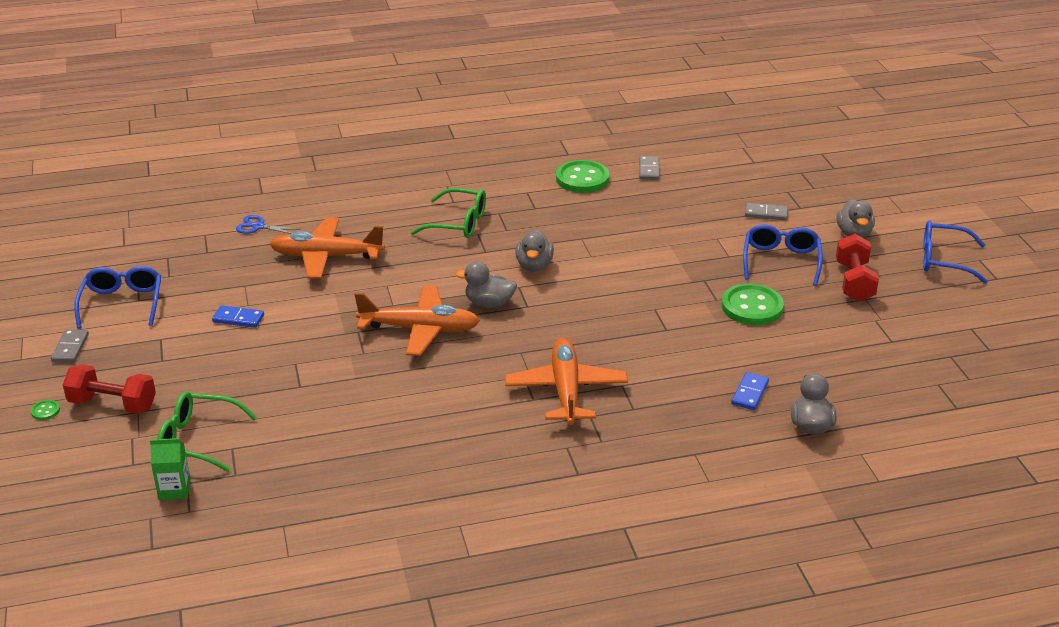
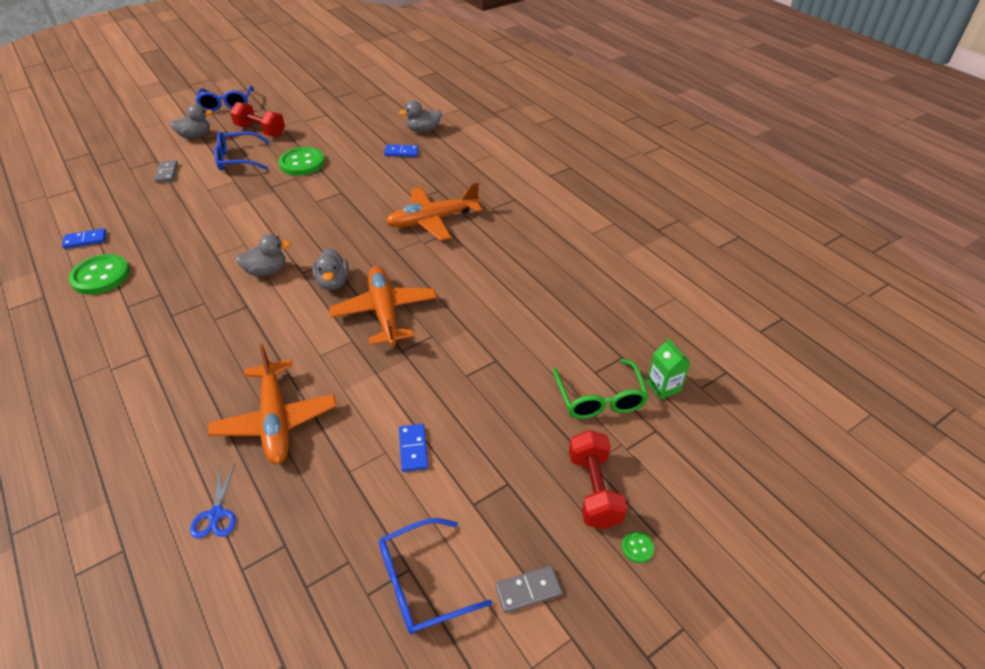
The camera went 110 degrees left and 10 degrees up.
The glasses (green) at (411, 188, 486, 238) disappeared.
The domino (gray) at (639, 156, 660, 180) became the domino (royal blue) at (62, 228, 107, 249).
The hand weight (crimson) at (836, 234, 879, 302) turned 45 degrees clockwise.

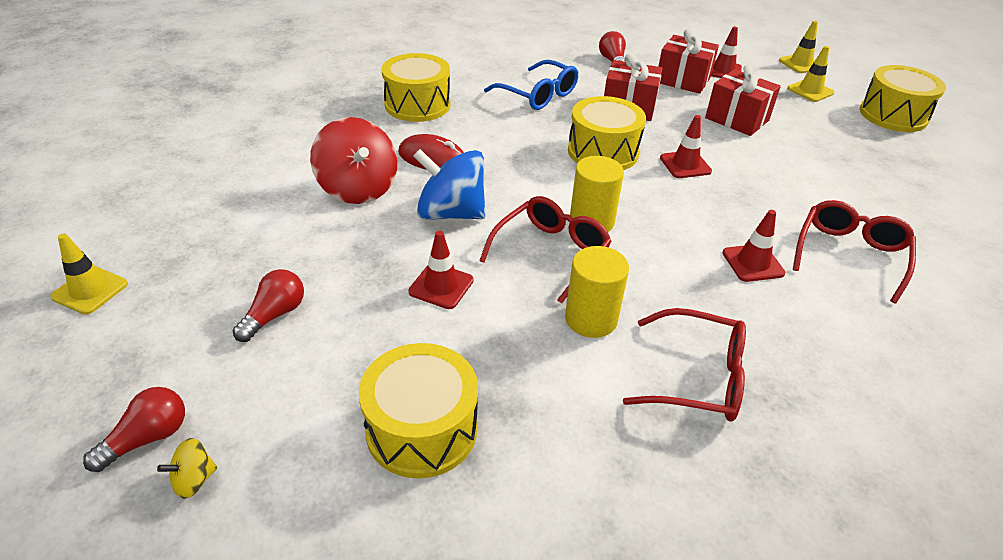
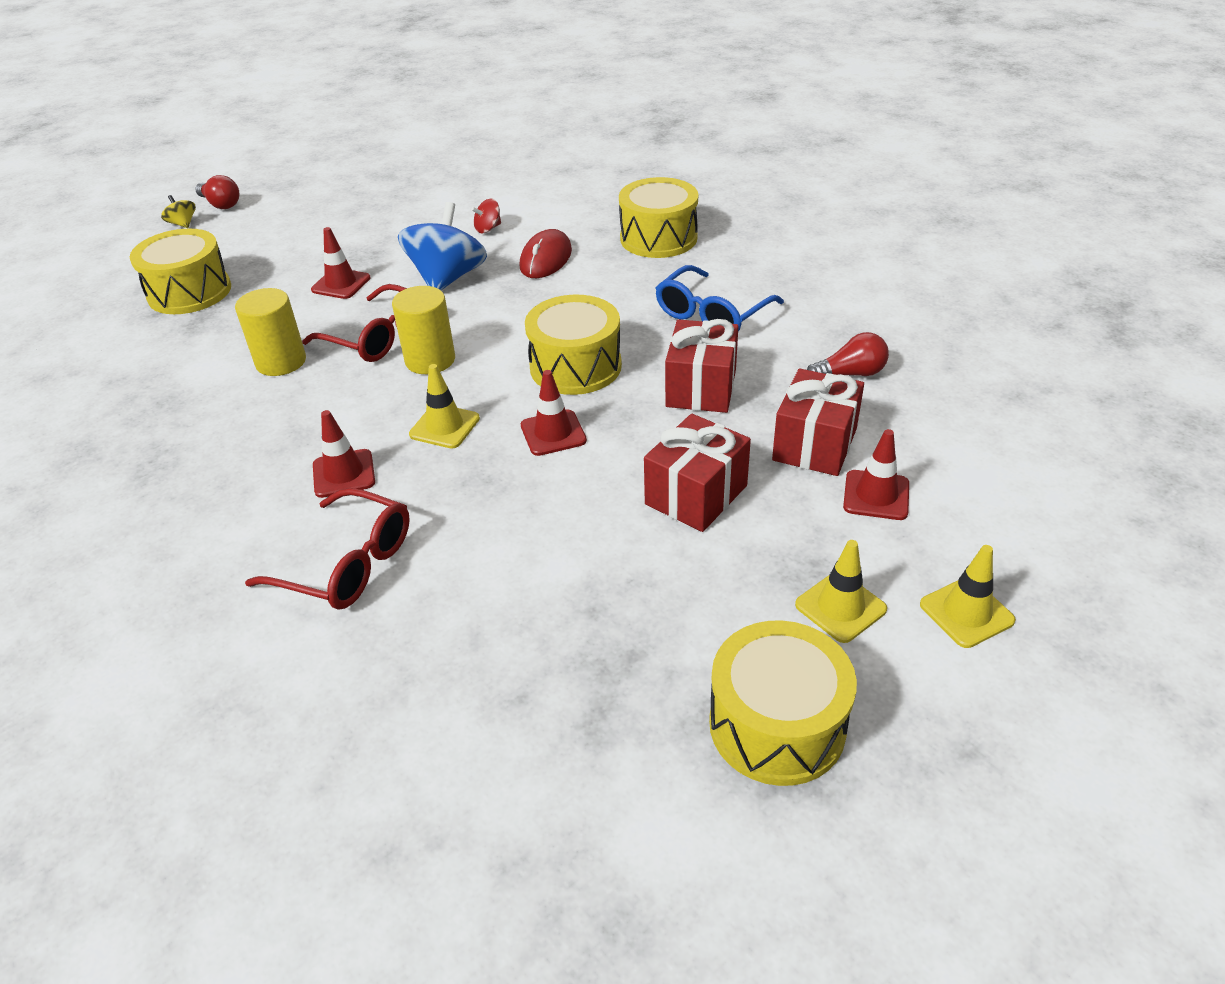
The camera went 90 degrees right and 0 degrees up.
The lightbulb (crimson) at (233, 269, 304, 342) disappeared.
The glasses (crimson) at (623, 308, 746, 422) disappeared.
The road cone (golden) moved from (51, 233, 128, 315) to (409, 364, 480, 448).
The whirligig (crimson) at (310, 117, 397, 204) changed to 0.44 times the size.

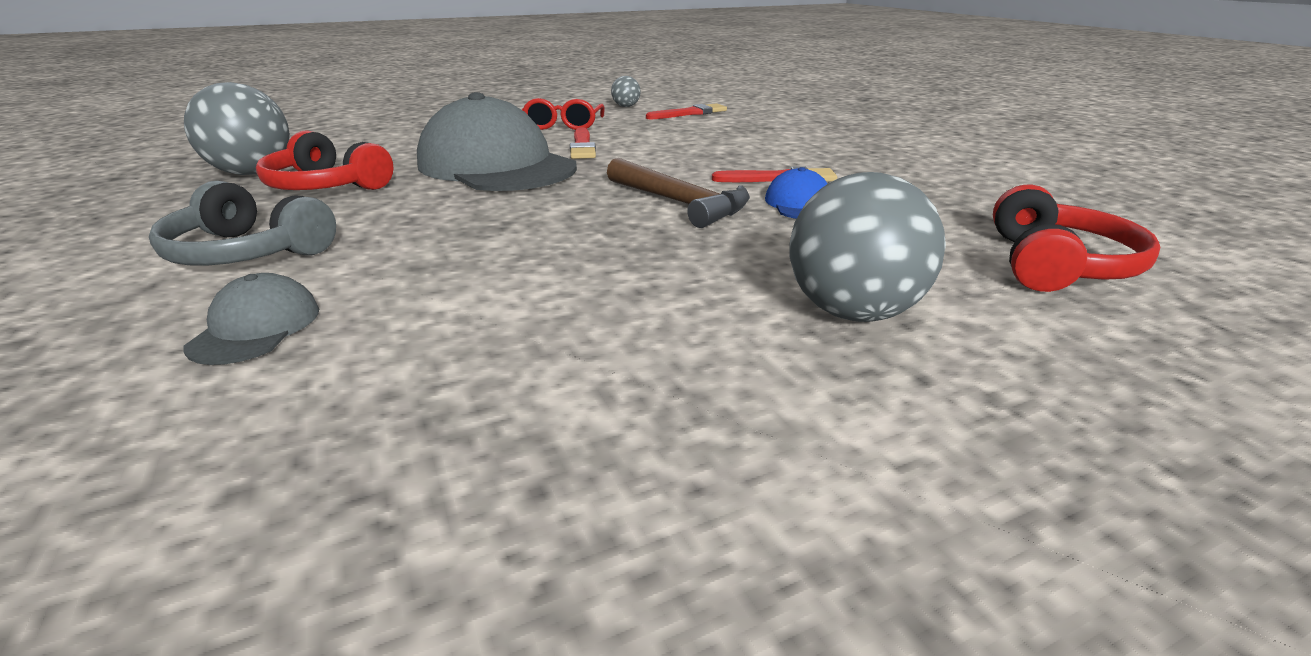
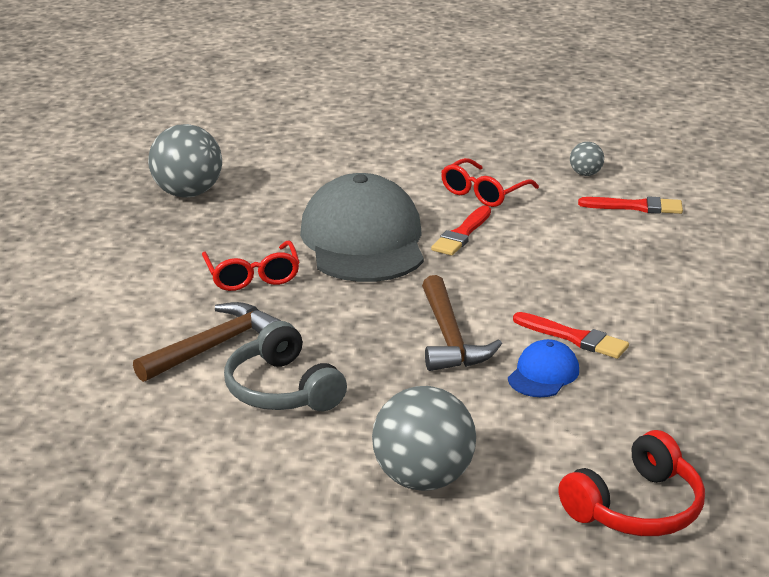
The camera went 35 degrees right and 0 degrees up.
The cap (gray) at (183, 273, 319, 365) disappeared.
The headphones (crimson) at (256, 130, 394, 190) disappeared.
The hammer (brown) at (133, 302, 281, 382) appeared.
The glasses (crimson) at (202, 241, 300, 291) appeared.
The headphones (gray) moved from (149, 181, 336, 266) to (224, 321, 347, 411).

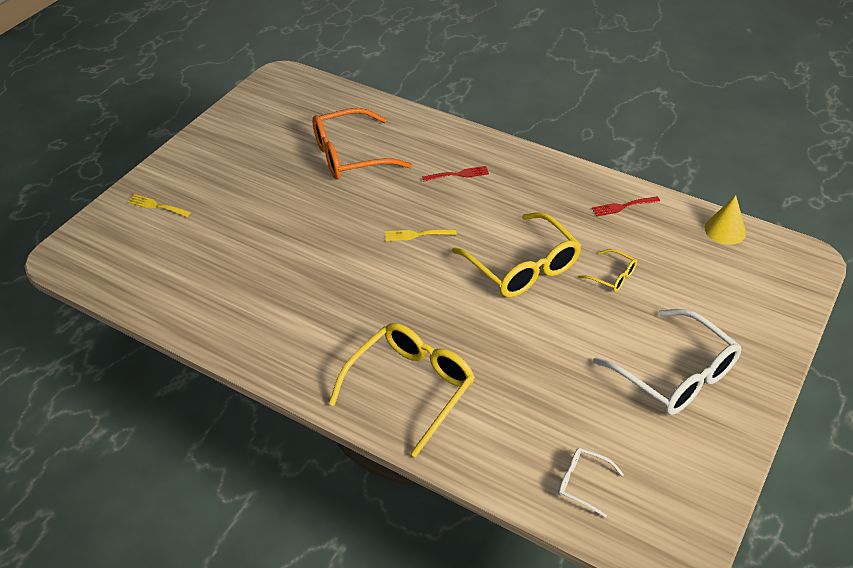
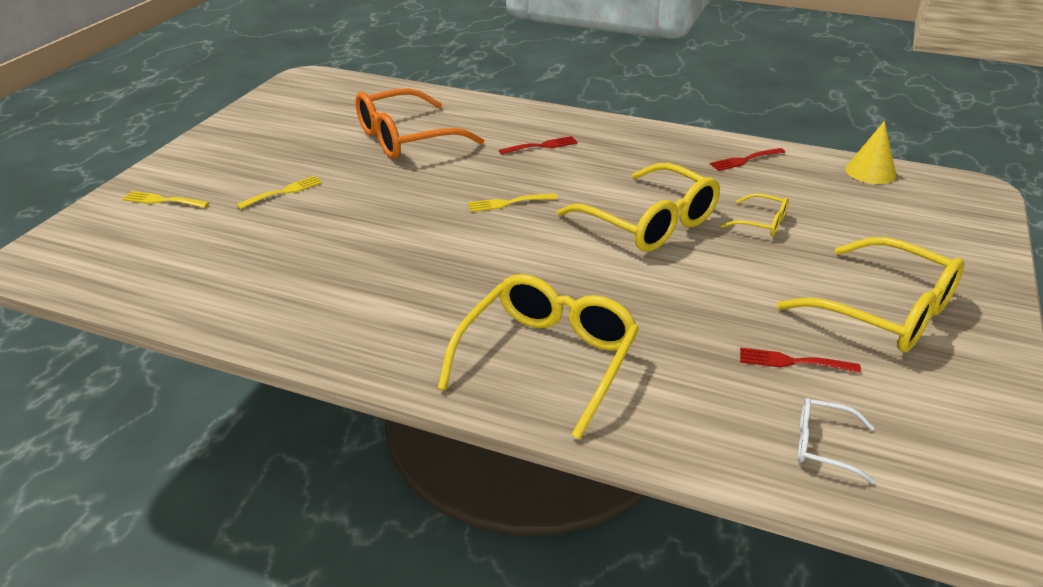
The camera went 10 degrees left and 10 degrees down.
The fork (golden) at (236, 176, 323, 209) appeared.
The fork (crimson) at (740, 348, 861, 373) appeared.
The glasses (snow-white) at (593, 309, 741, 415) became the glasses (golden) at (777, 237, 965, 353).

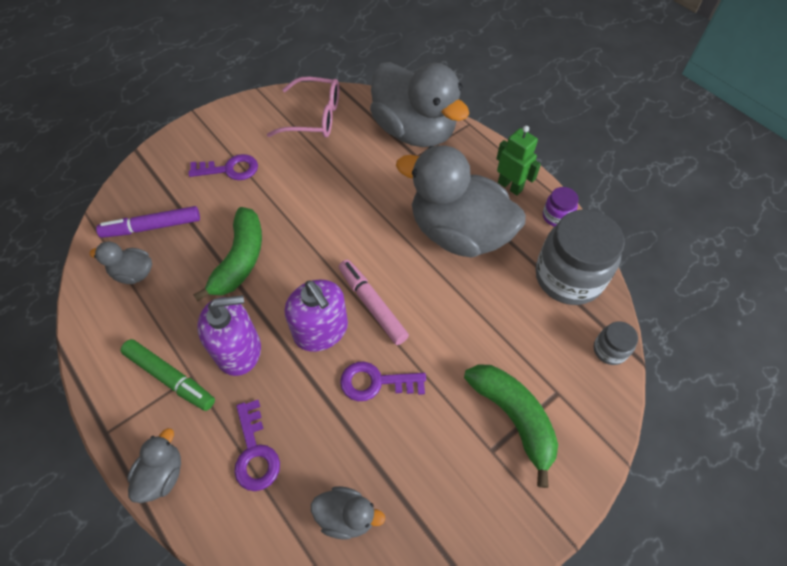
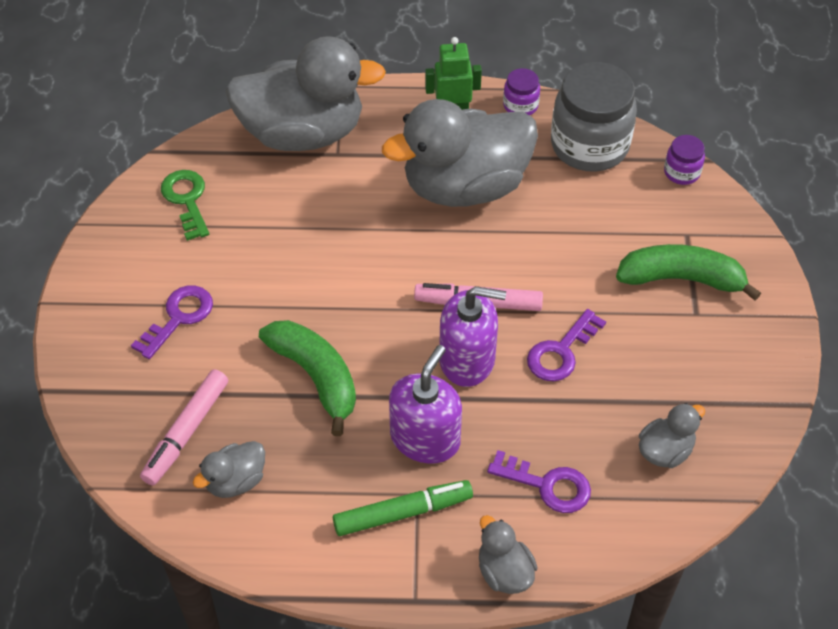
The camera went 50 degrees left and 5 degrees down.
The glasses (pink) at (267, 76, 339, 138) was replaced by the door key (green) at (161, 170, 209, 241).
The marker (royal purple) at (96, 206, 200, 238) became the marker (pink) at (140, 369, 228, 486).
The jar (gray) at (594, 321, 638, 365) became the jar (royal purple) at (664, 135, 705, 185).

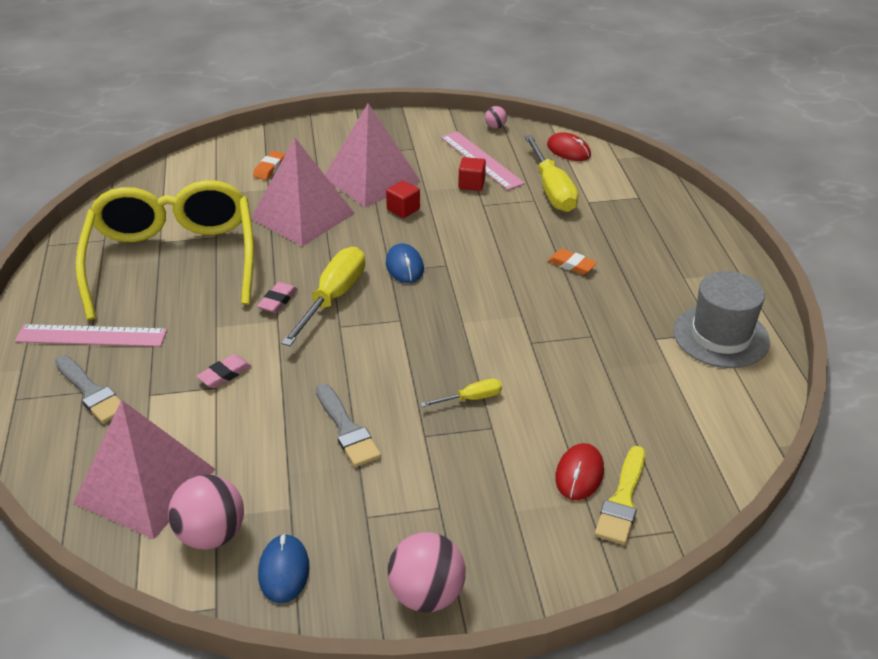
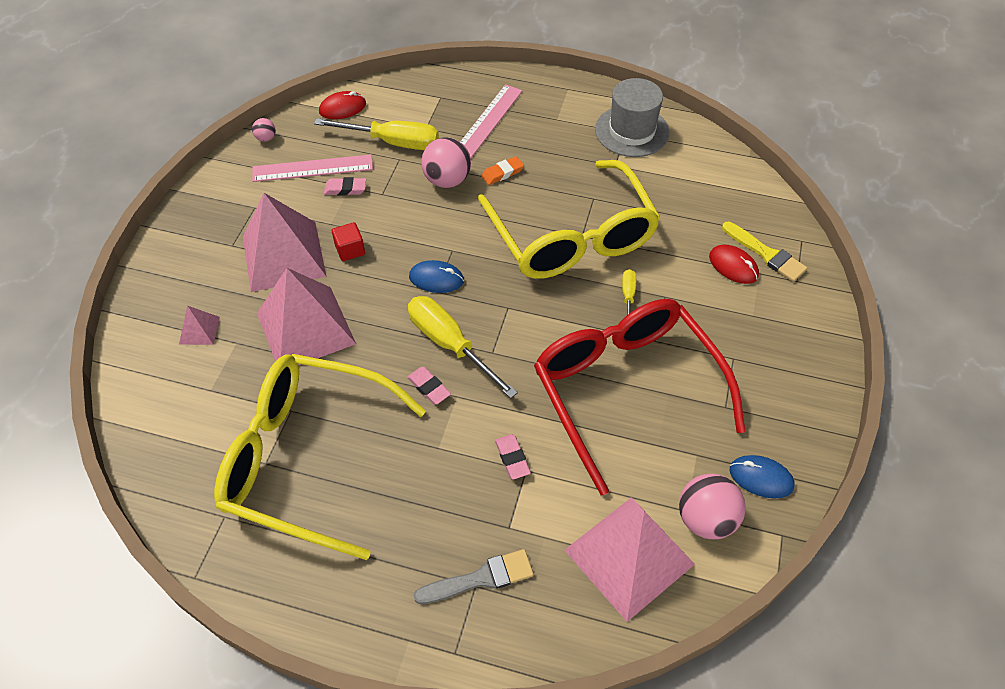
The camera went 65 degrees left and 15 degrees up.
The glasses (golden) at (477, 160, 661, 279) appeared.
The measuring stick (pink) moved from (15, 324, 167, 347) to (460, 84, 522, 159).
The sphere (pink) moved from (388, 532, 466, 612) to (421, 137, 471, 188).
The eraser (bright orange) at (253, 151, 285, 180) was replaced by the pyramid (pink) at (179, 306, 220, 345).
The brush (gray) at (316, 384, 381, 467) was replaced by the glasses (crimson) at (534, 299, 745, 495).
The solid cube (crimson) at (458, 157, 486, 191) was replaced by the eraser (pink) at (324, 177, 366, 195).

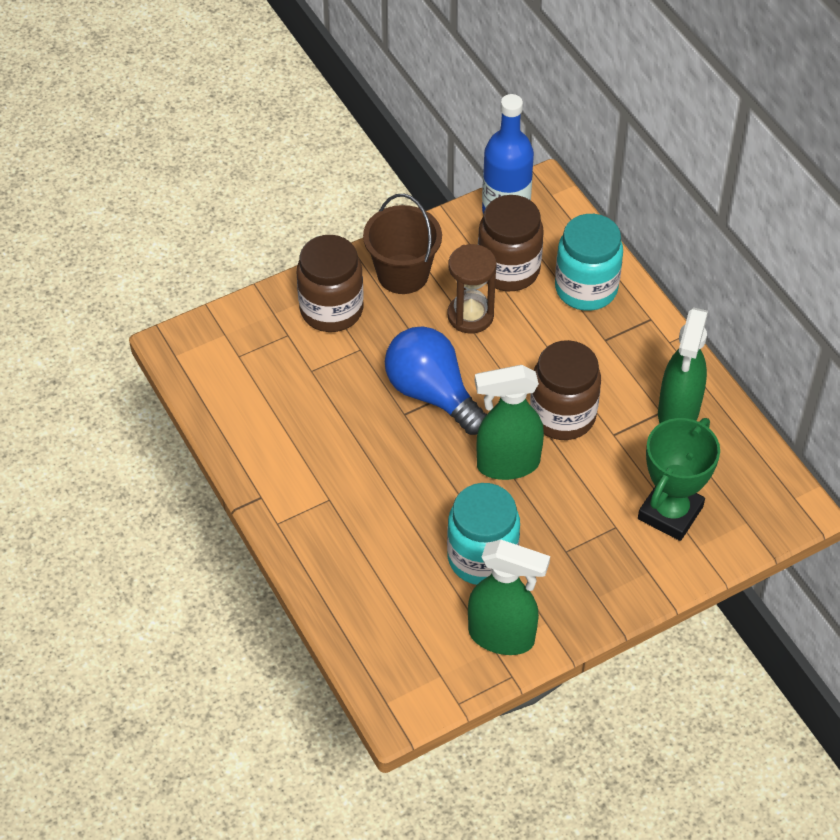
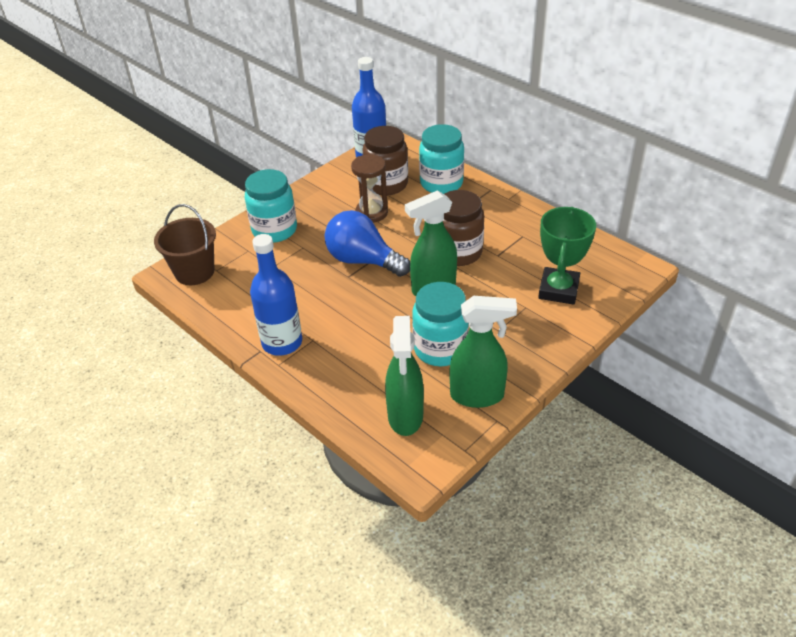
The camera went 15 degrees left and 10 degrees down.
The drink bottle (royal blue) at (250, 234, 302, 356) appeared.
The bucket (brown) moved from (363, 193, 442, 294) to (154, 204, 216, 285).
The spray cleaner (green) moved from (658, 307, 708, 423) to (385, 316, 424, 436).
The jar (brown) at (297, 235, 364, 332) became the jar (turquoise) at (245, 169, 297, 243).

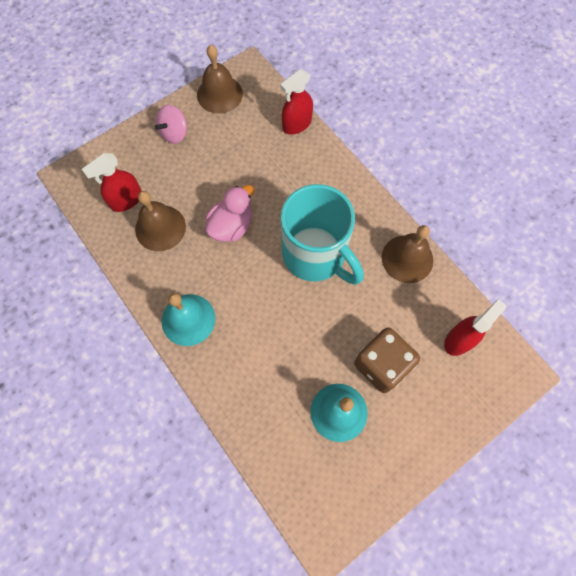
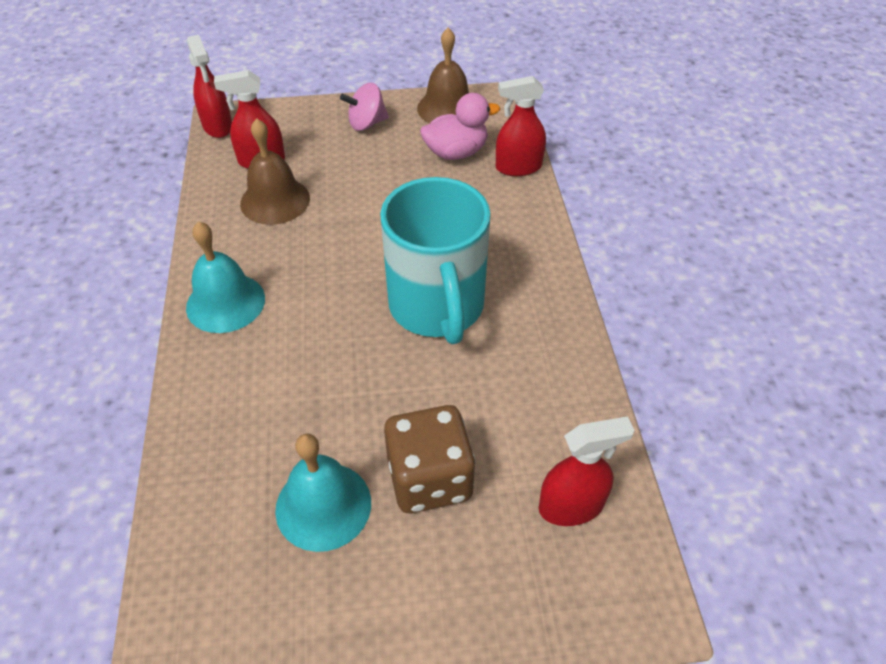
The camera went 30 degrees right and 20 degrees down.
The bell (brown) at (382, 225, 433, 283) disappeared.
The spray cleaner (crimson) at (187, 35, 232, 138) appeared.
The toy duck (pink) moved from (205, 185, 254, 242) to (420, 93, 500, 160).

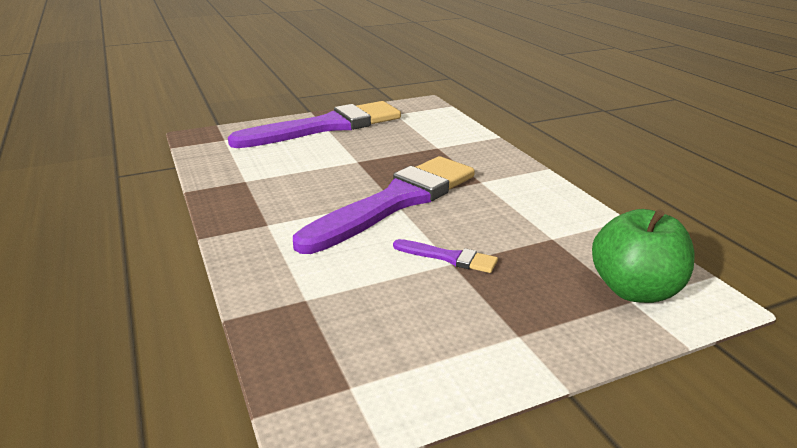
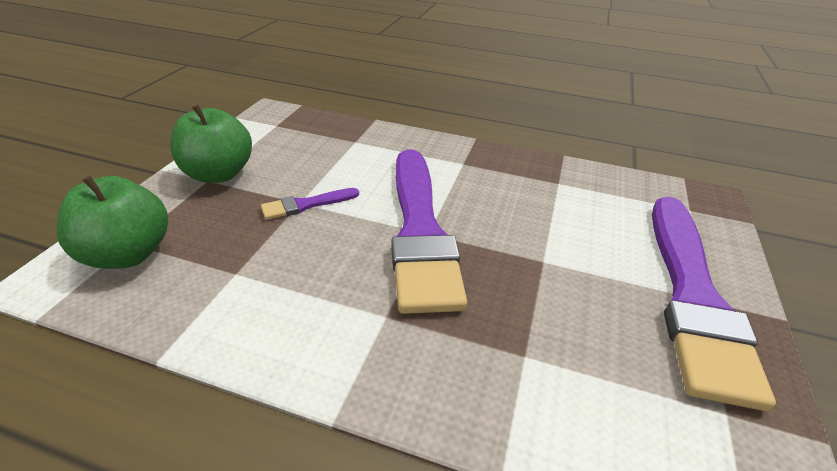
The camera went 130 degrees right and 10 degrees up.
The apple fruit (green) at (170, 104, 252, 183) appeared.

